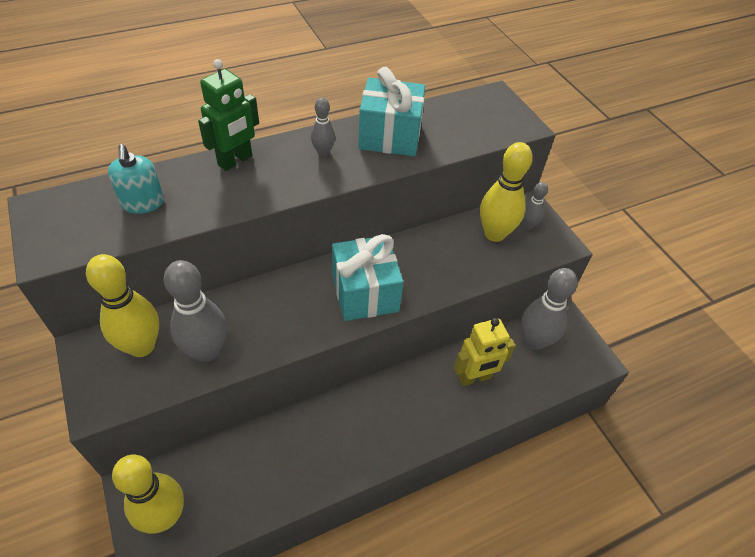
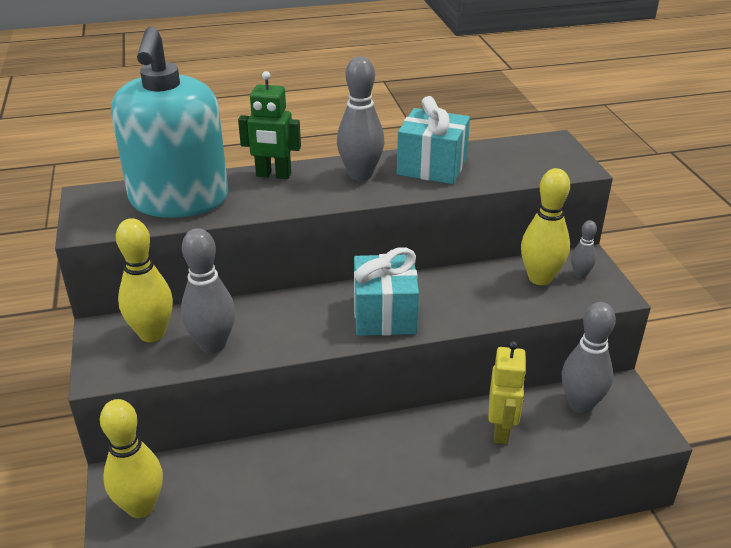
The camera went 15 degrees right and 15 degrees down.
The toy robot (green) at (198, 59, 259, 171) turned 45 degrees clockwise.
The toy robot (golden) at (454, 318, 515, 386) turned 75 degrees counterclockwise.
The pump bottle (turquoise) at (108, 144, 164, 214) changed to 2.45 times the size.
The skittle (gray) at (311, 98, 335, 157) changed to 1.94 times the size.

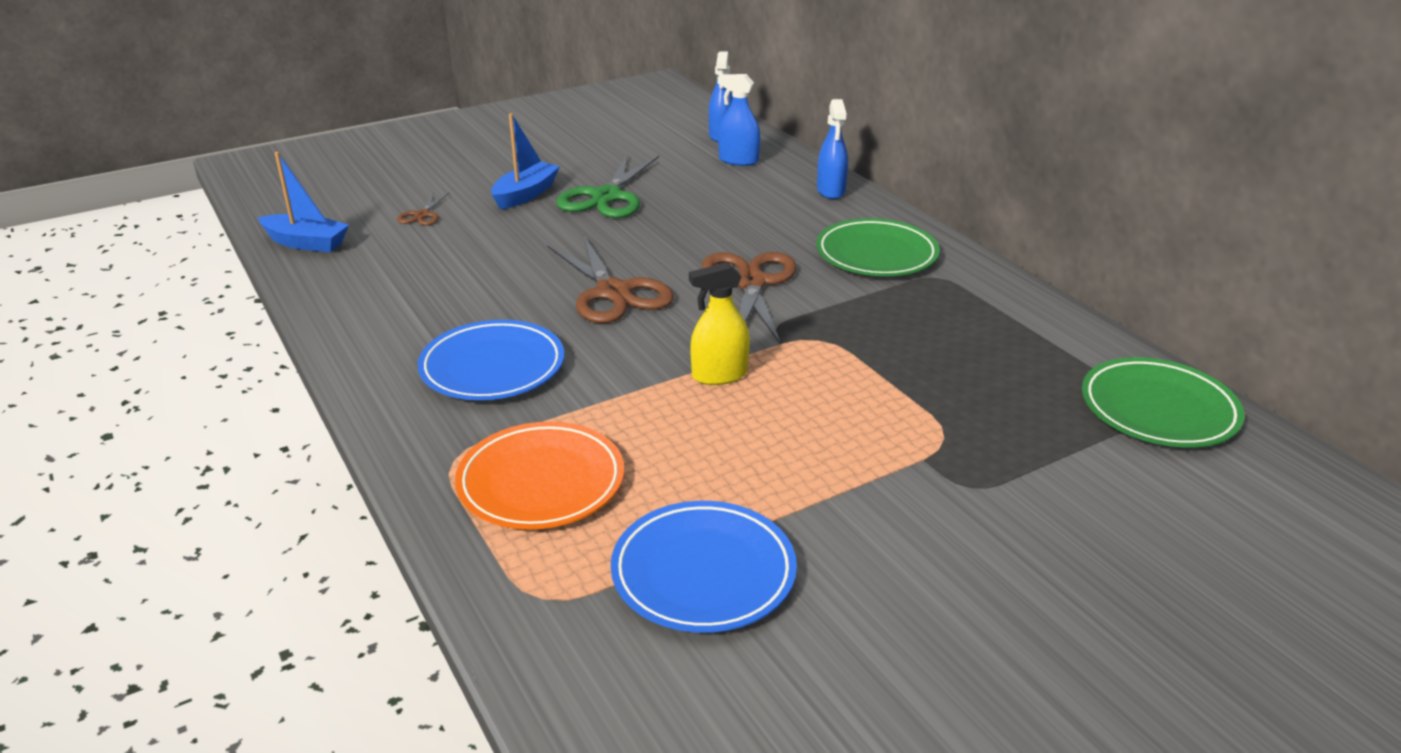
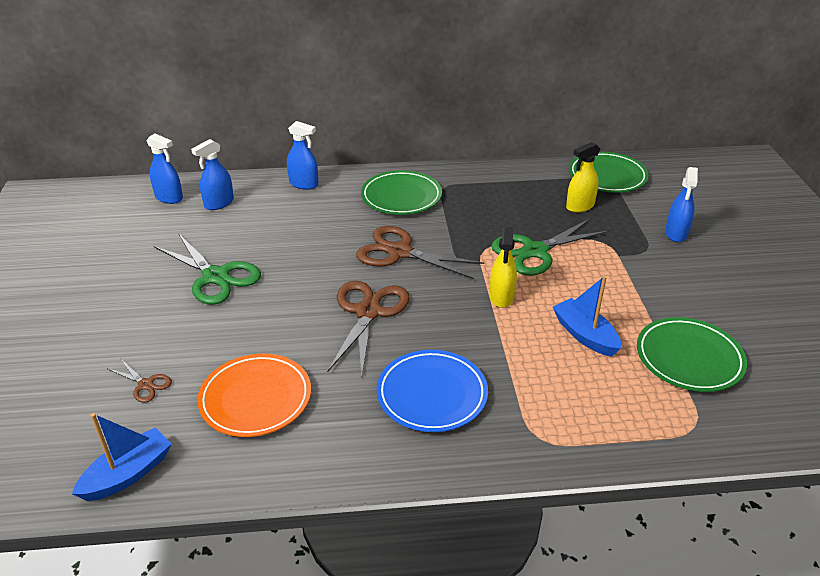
The camera went 65 degrees left and 5 degrees up.
The pair of scissors (green) at (491, 219, 609, 276) appeared.
The spray cleaner (golden) at (566, 142, 600, 213) appeared.
The spray cleaner (royal blue) at (665, 167, 698, 242) appeared.
The plate (bright orange) moved from (455, 422, 624, 530) to (198, 353, 311, 437).
The boat (royal blue) moved from (491, 113, 560, 209) to (553, 276, 621, 357).
The plate (royal blue) at (611, 501, 797, 633) became the plate (green) at (637, 317, 747, 392).
The pair of scissors (brown) at (547, 235, 674, 323) turned 75 degrees counterclockwise.

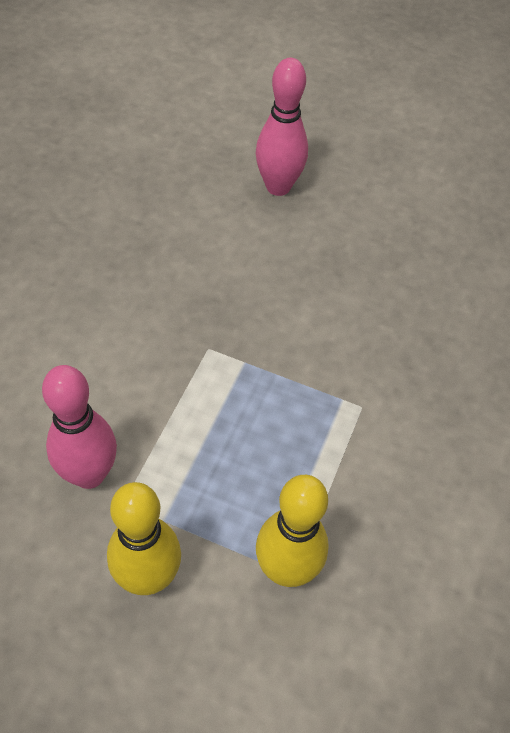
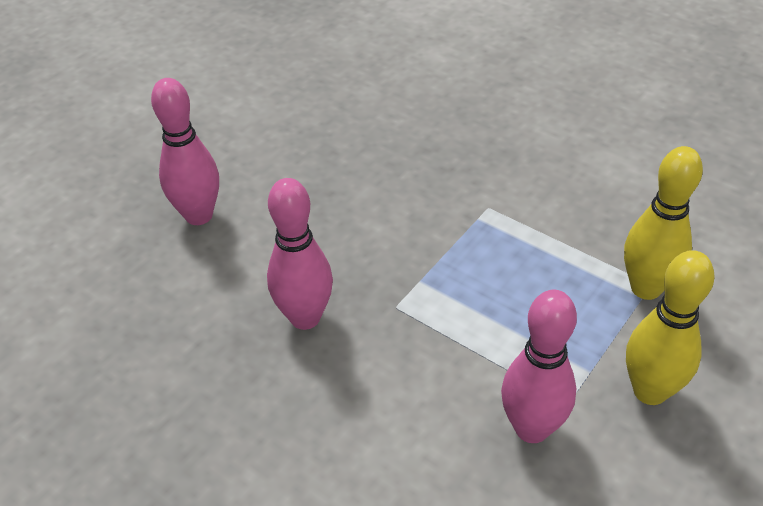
The camera went 70 degrees left and 10 degrees down.
The skittle (pink) at (267, 178, 333, 330) appeared.

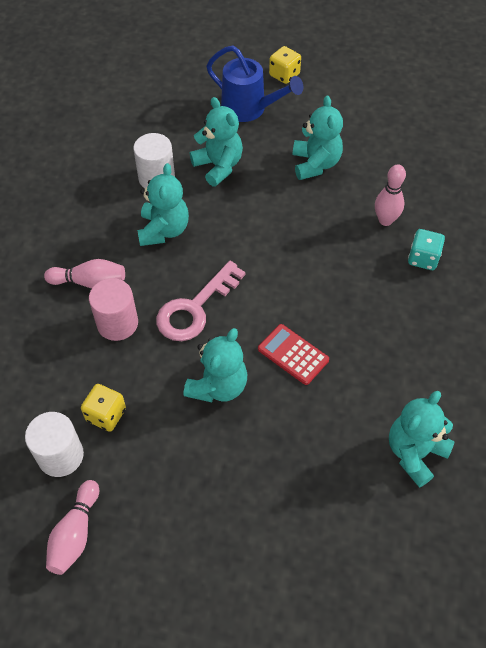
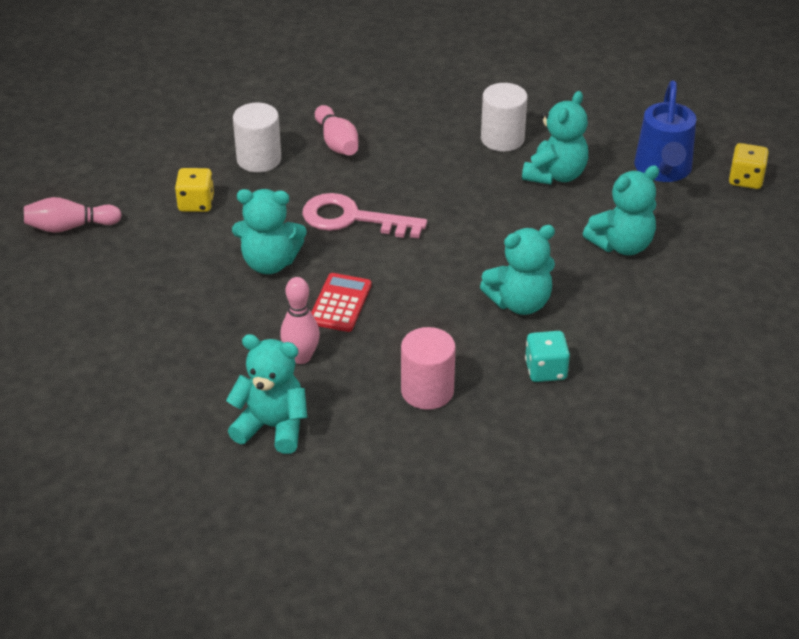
The camera went 65 degrees right and 15 degrees down.
The cylinder shape (snow-white) moved from (25, 412, 84, 477) to (233, 103, 281, 172).
The cylinder shape (pink) moved from (89, 278, 138, 341) to (401, 327, 456, 410).
The stuffed bear (turquoise) moved from (137, 163, 189, 246) to (480, 225, 555, 315).
The skittle (pink) moved from (375, 164, 406, 226) to (280, 277, 320, 364).

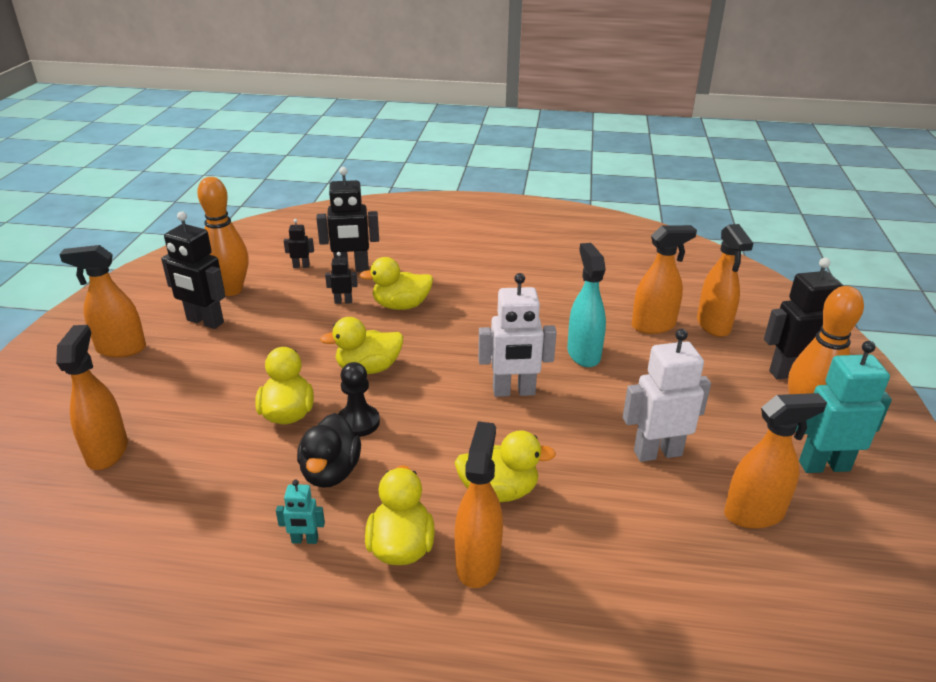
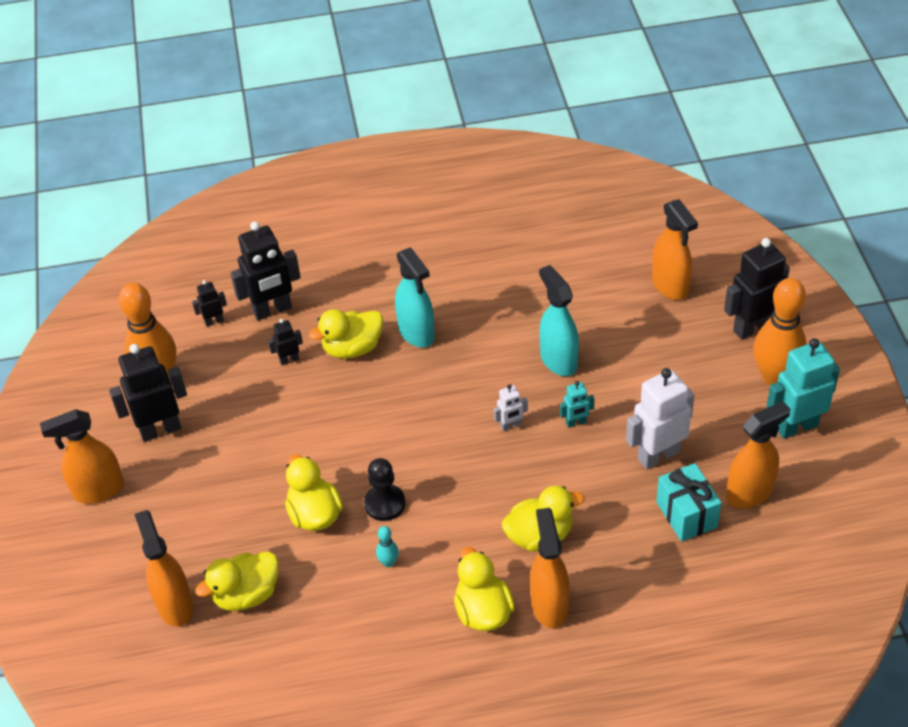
The camera went 15 degrees left and 15 degrees up.
The spray cleaner (bright orange) at (632, 225, 697, 334) disappeared.
The spray cleaner (turquoise) at (395, 247, 435, 347) appeared.
The gift (turquoise) at (656, 463, 721, 542) appeared.
The toy robot (turquoise) moved from (276, 480, 325, 544) to (560, 381, 595, 428).
The toy duck (golden) moved from (320, 317, 403, 374) to (195, 552, 279, 611).
The toy duck (ebony) at (297, 413, 361, 488) was replaced by the skittle (turquoise) at (376, 526, 399, 567).
The toy robot (ebony) at (161, 211, 225, 329) turned 150 degrees clockwise.
The toy robot (snow-white) at (478, 273, 557, 397) changed to 0.49 times the size.

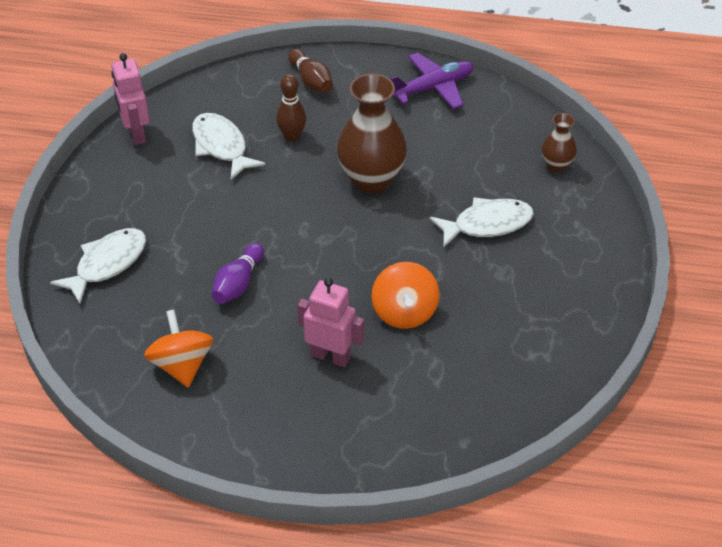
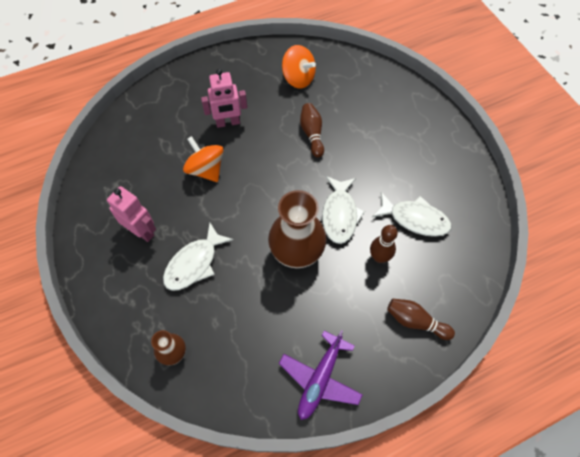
The camera went 145 degrees right and 15 degrees up.
The toy fish (snow-white) moved from (50, 228, 146, 304) to (322, 176, 365, 244).
The toy robot (pink) moved from (111, 53, 150, 145) to (107, 186, 156, 242).
The skittle (royal purple) at (212, 243, 264, 304) became the skittle (brown) at (300, 103, 324, 158).

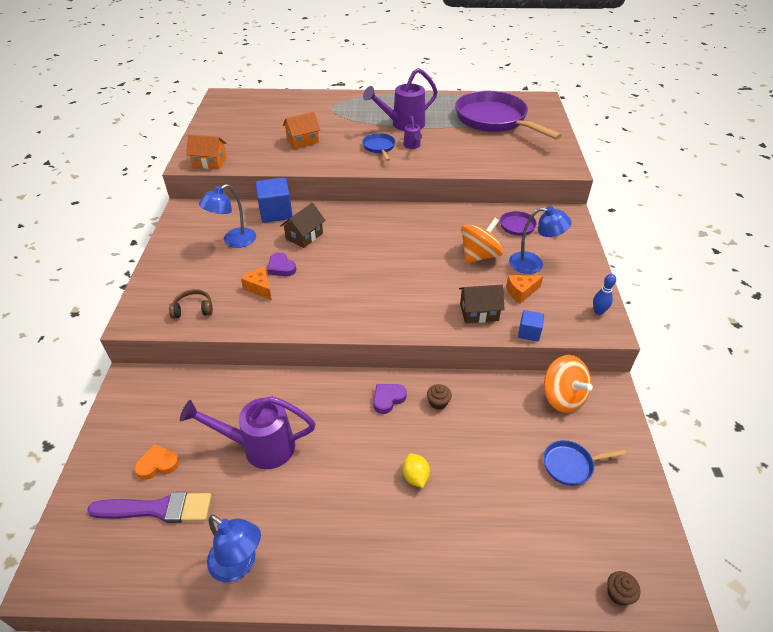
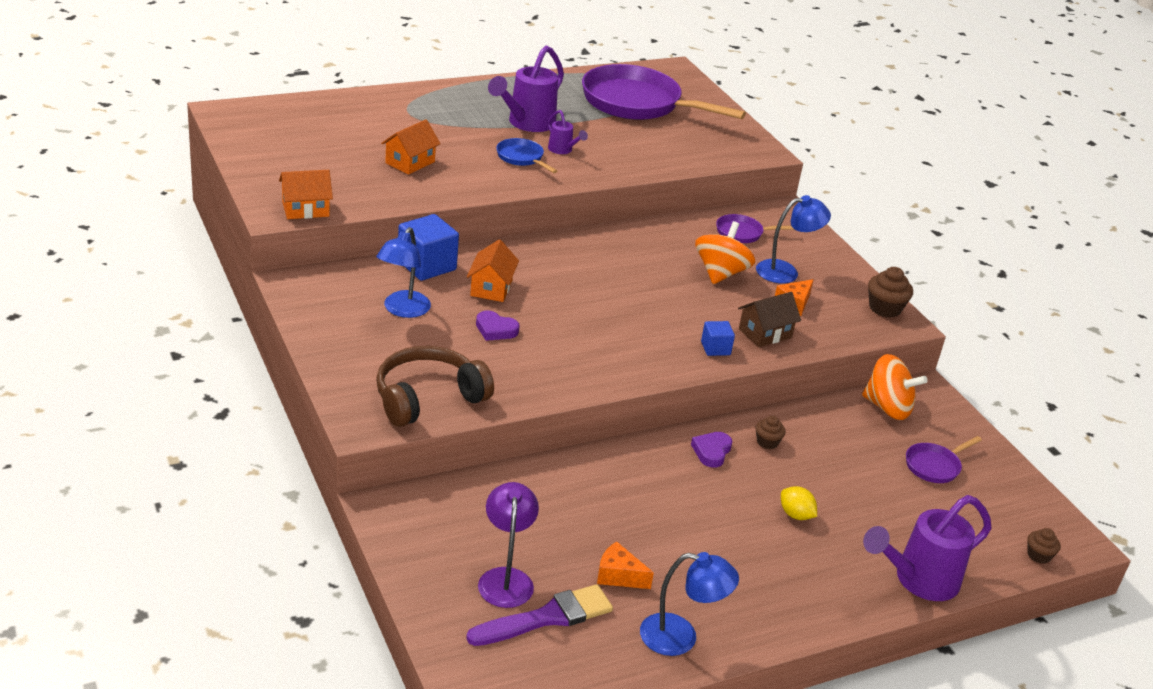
The camera went 30 degrees left and 10 degrees down.
The watering can (royal purple) moved from (180, 396, 315, 469) to (863, 495, 992, 601).
The cheese wedge (bright orange) moved from (241, 267, 272, 300) to (597, 542, 654, 589).
The solid cube (royal blue) moved from (518, 310, 544, 341) to (701, 321, 735, 356).
The heart (bright orange) at (134, 444, 179, 480) was replaced by the lamp (royal purple) at (478, 482, 539, 608).
The skittle (royal blue) at (593, 274, 616, 315) was replaced by the cupcake (brown) at (868, 267, 913, 318).
The house (brown) at (280, 203, 325, 248) became the house (bright orange) at (467, 239, 519, 302).
The frying pan (royal blue) at (543, 440, 627, 486) became the frying pan (royal purple) at (906, 436, 982, 483).
The headphones (brown) at (169, 289, 213, 319) changed to 1.95 times the size.

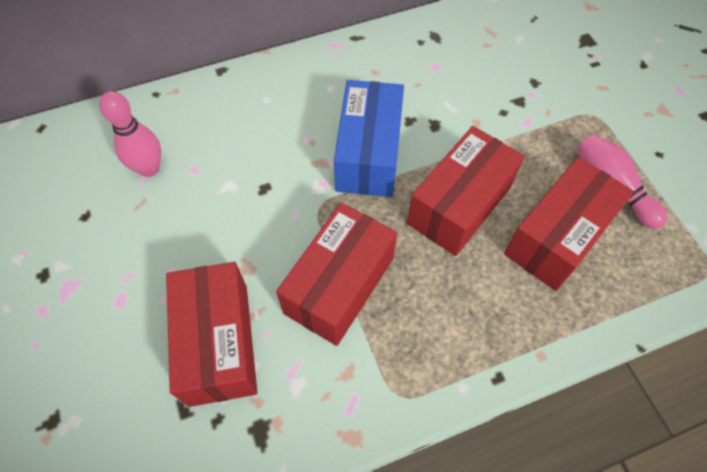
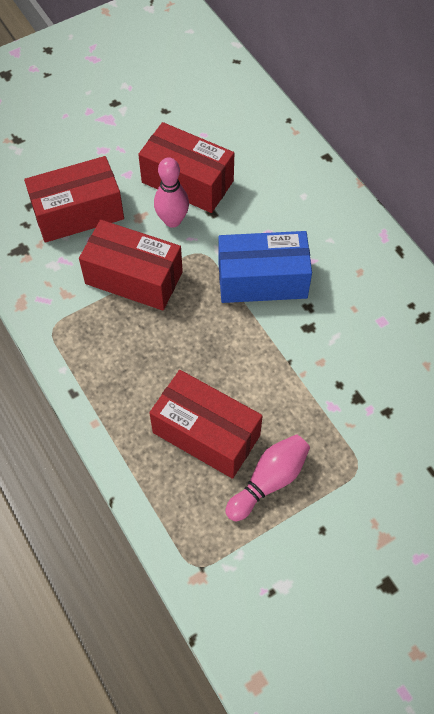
The camera went 80 degrees right and 0 degrees up.
The skittle (pink) moved from (99, 91, 161, 177) to (154, 157, 189, 228).
The box (crimson) moved from (407, 126, 525, 256) to (138, 122, 234, 213).

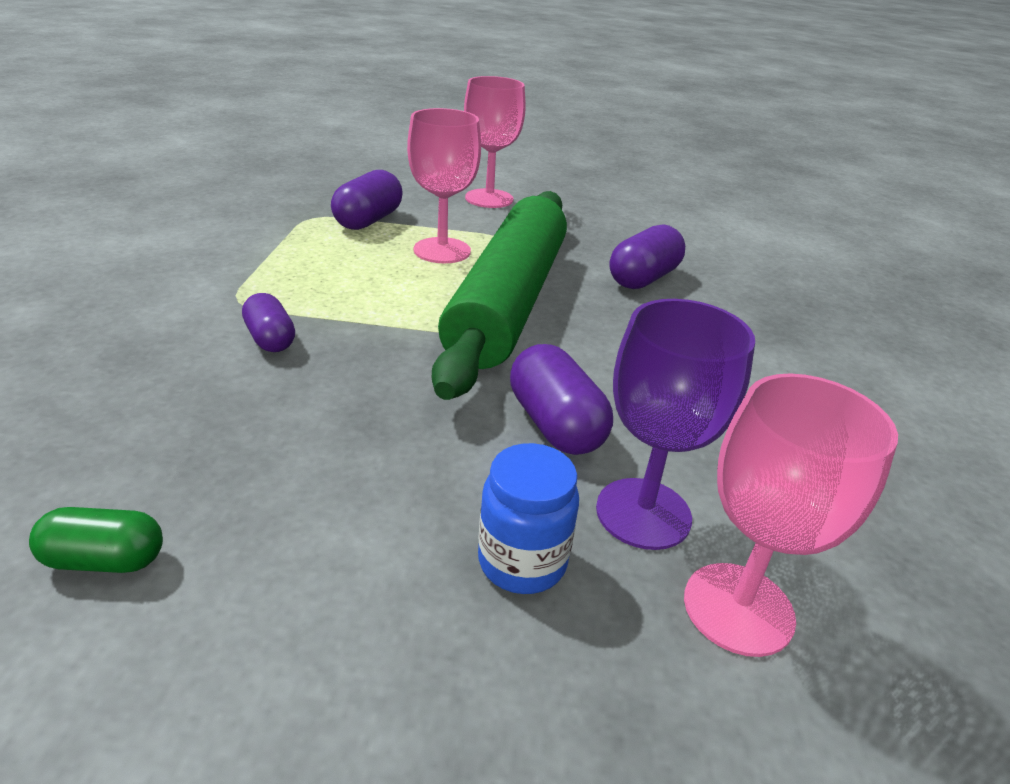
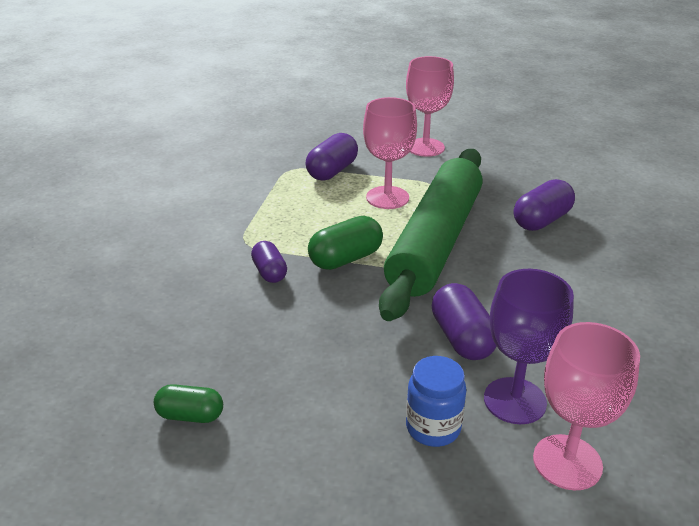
The camera went 10 degrees right and 0 degrees up.
The capsule (green) at (308, 216, 383, 270) appeared.

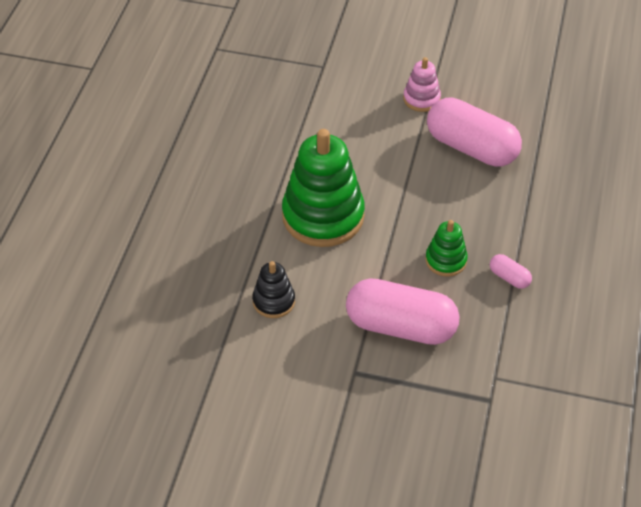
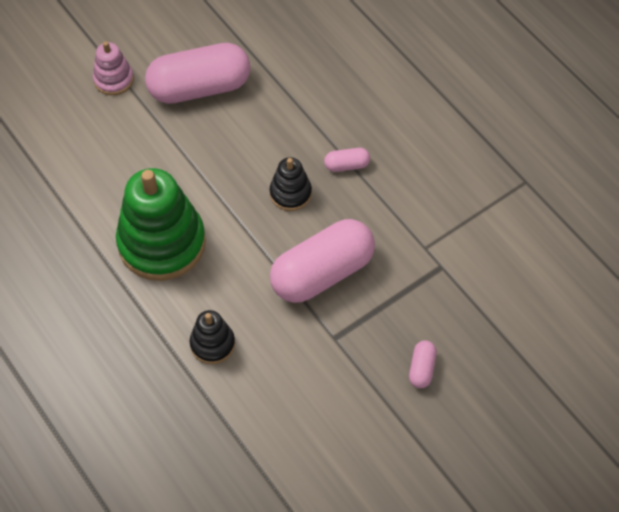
The camera went 50 degrees left and 10 degrees up.
The capsule (pink) at (409, 341, 437, 388) appeared.
The stacking toy (green) at (425, 220, 468, 277) became the stacking toy (ebony) at (270, 157, 312, 211).

